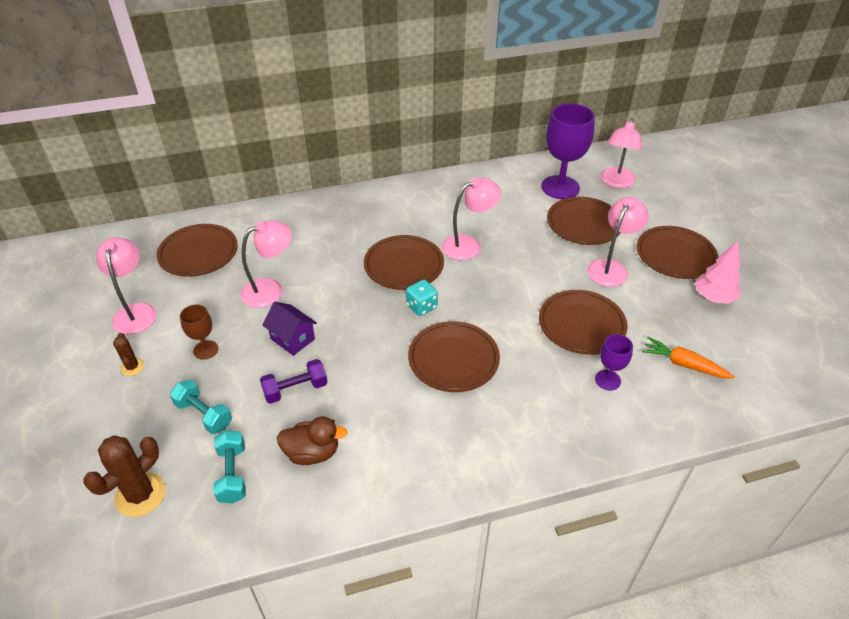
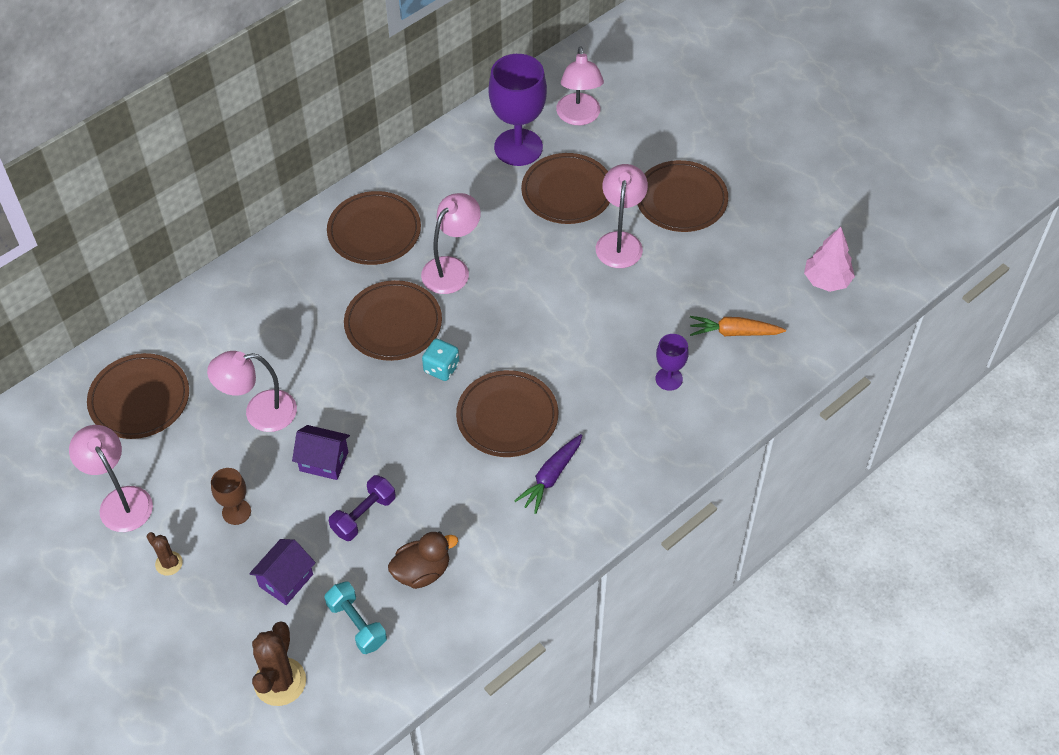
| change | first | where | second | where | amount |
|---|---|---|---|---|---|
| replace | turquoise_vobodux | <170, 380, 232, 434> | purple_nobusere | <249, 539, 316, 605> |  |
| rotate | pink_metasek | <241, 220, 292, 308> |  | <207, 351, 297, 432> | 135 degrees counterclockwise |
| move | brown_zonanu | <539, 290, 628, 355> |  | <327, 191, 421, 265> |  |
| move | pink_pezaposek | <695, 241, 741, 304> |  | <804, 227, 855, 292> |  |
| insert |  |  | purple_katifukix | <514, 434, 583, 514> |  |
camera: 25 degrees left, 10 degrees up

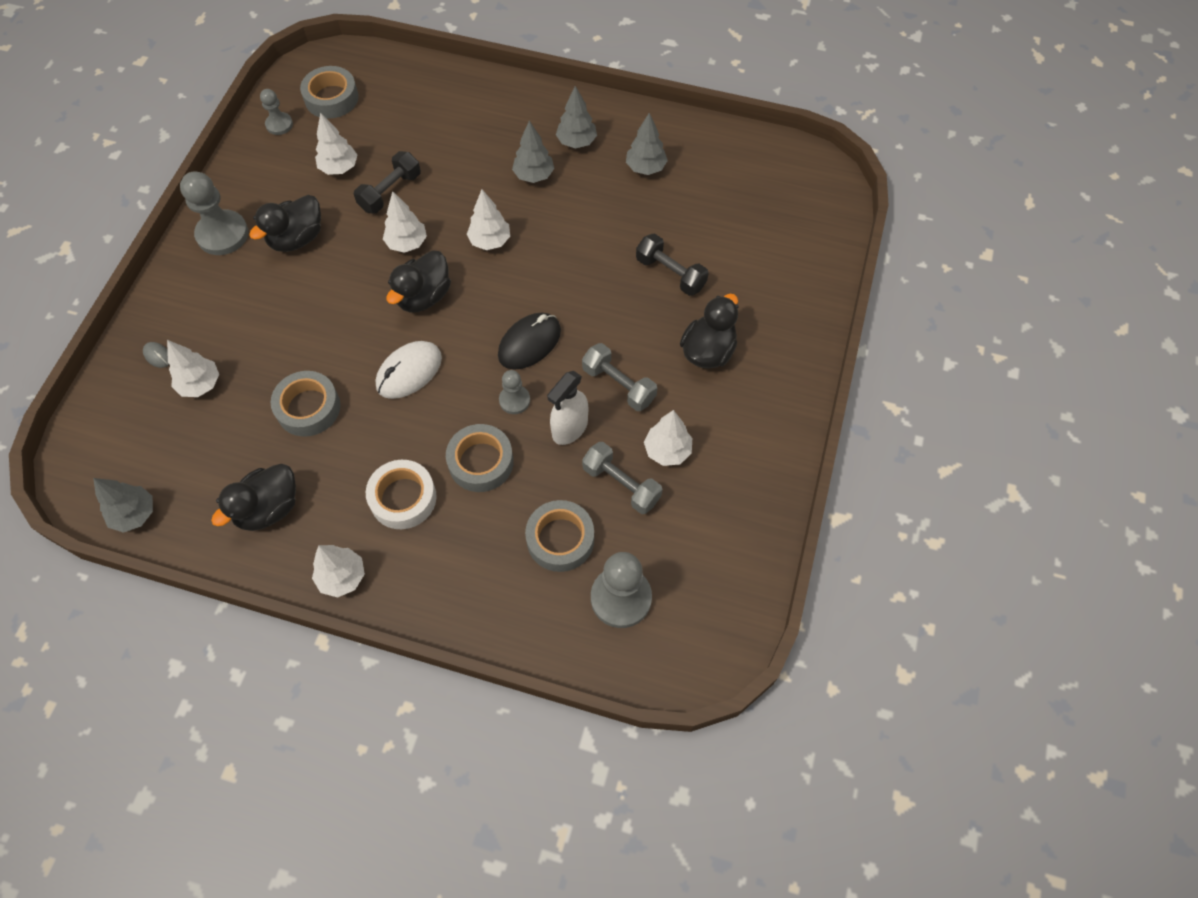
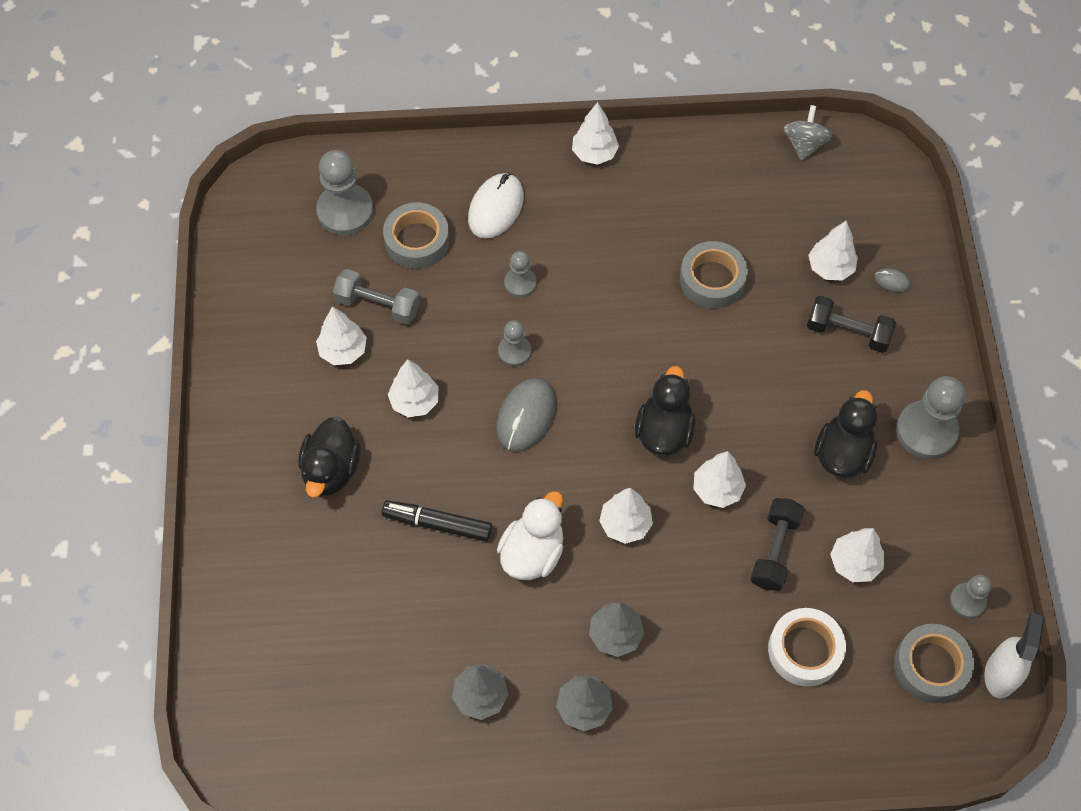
| change | first | where | second | where | amount |
|---|---|---|---|---|---|
| replace | grey_pezaposek | <93, 478, 153, 533> | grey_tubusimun | <784, 105, 832, 161> |  |
| delete | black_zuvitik | <211, 464, 296, 531> |  |  |  |
| move | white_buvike | <366, 460, 437, 529> |  | <768, 608, 846, 687> |  |
| move | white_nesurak | <376, 341, 442, 399> |  | <468, 173, 524, 239> |  |
| replace | grey_buvike | <446, 424, 514, 492> | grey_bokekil | <504, 251, 537, 298> |  |
| recolor | black_nesurak | <498, 313, 561, 370> | grey_nesurak | <496, 378, 556, 452> |  |
| move | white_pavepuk | <547, 371, 588, 445> |  | <984, 613, 1044, 698> |  |
| replace | grey_vobodux | <582, 343, 657, 411> | white_pezaposek | <388, 360, 439, 418> |  |
| move | black_vobodux | <636, 234, 709, 296> |  | <807, 296, 896, 353> |  |
| insert |  |  | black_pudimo | <382, 500, 492, 542> |  |
| insert |  |  | white_zuvitik | <497, 491, 563, 580> |  |
camera: 160 degrees right, 0 degrees up

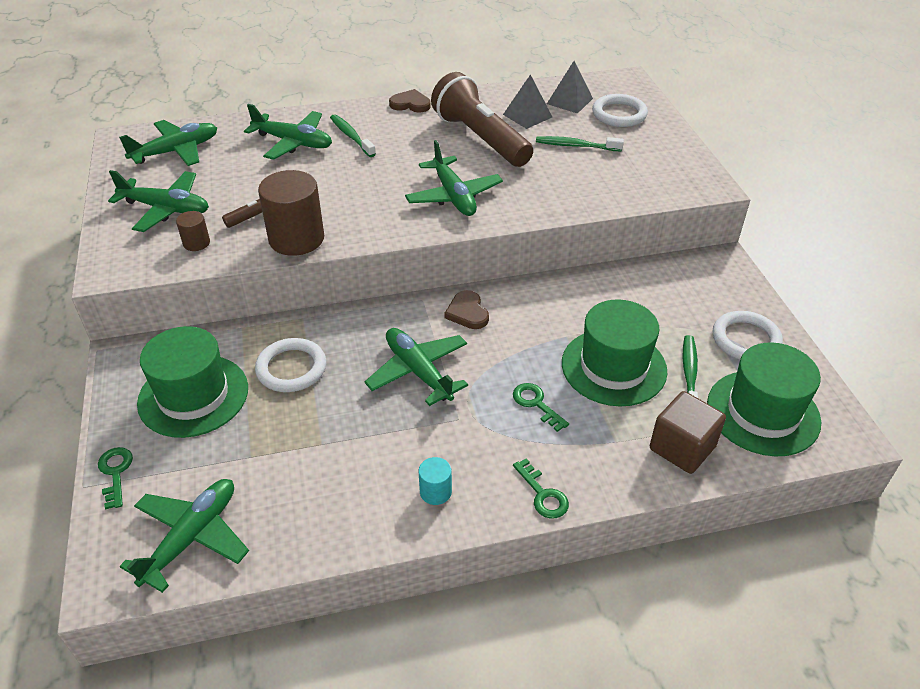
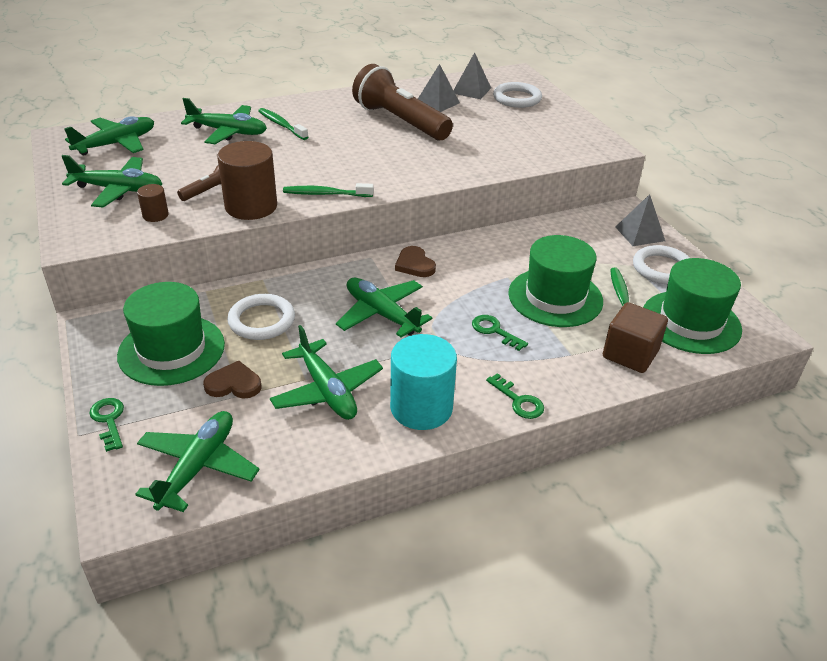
| change | first | where | second | where | amount |
|---|---|---|---|---|---|
| move | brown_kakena | <389, 89, 431, 112> |  | <203, 361, 261, 399> |  |
| move | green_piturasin | <405, 140, 503, 216> |  | <270, 325, 383, 420> |  |
| resize | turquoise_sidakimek | <419, 457, 452, 505> |  | <390, 334, 457, 430> | x2.10 |
| move | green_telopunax | <536, 136, 624, 152> |  | <283, 183, 374, 197> |  |
| insert |  |  | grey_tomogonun | <615, 194, 665, 246> |  |
camera: 10 degrees left, 5 degrees down

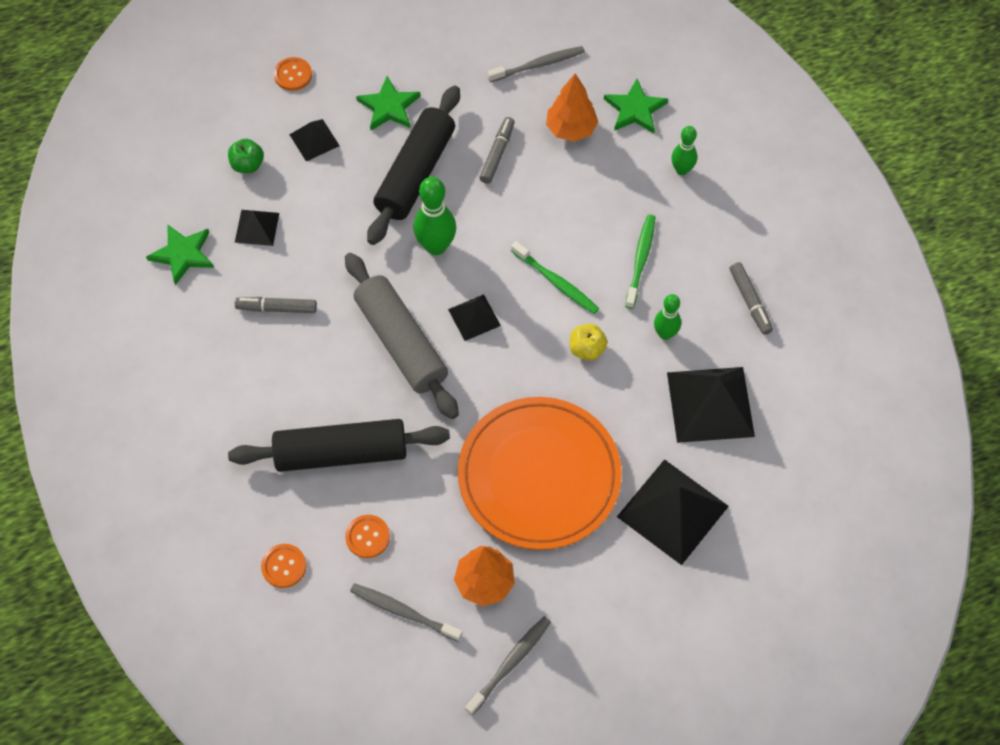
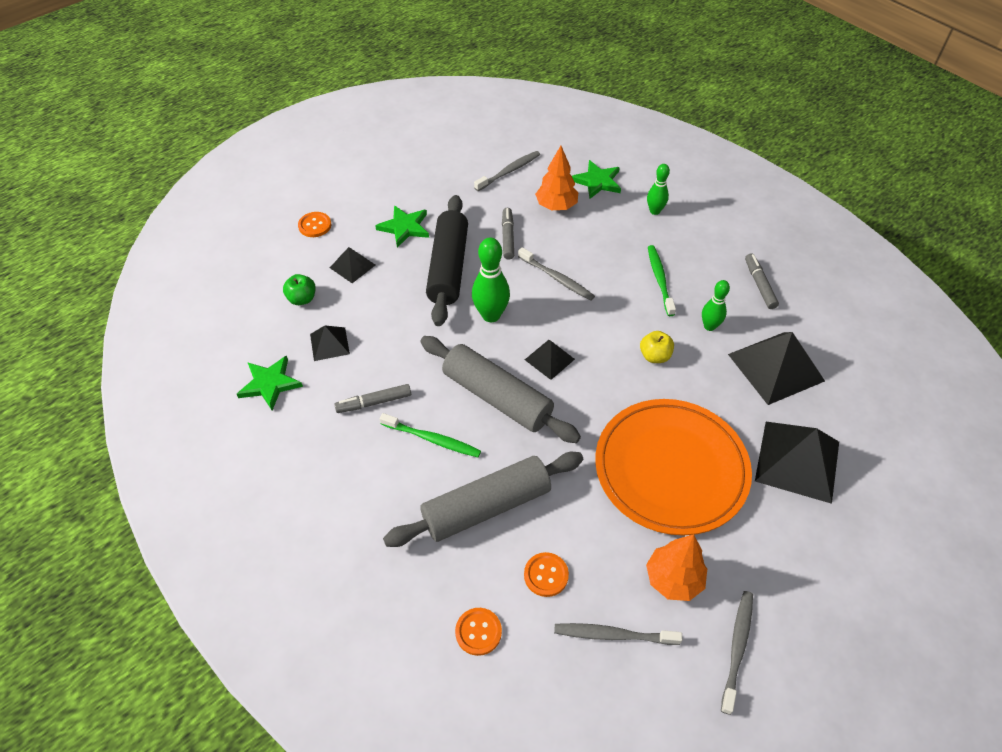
| change | first | where | second | where | amount |
|---|---|---|---|---|---|
| recolor | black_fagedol | <228, 419, 450, 472> | grey_fagedol | <383, 452, 583, 547> |  |
| move | green_telopunax | <511, 241, 599, 314> |  | <379, 413, 481, 457> |  |
| rotate | grey_pudimo | <730, 262, 773, 335> |  | <745, 253, 779, 309> | 150 degrees counterclockwise |
| insert |  |  | grey_telopunax | <518, 247, 595, 301> |  |
camera: 20 degrees left, 10 degrees down

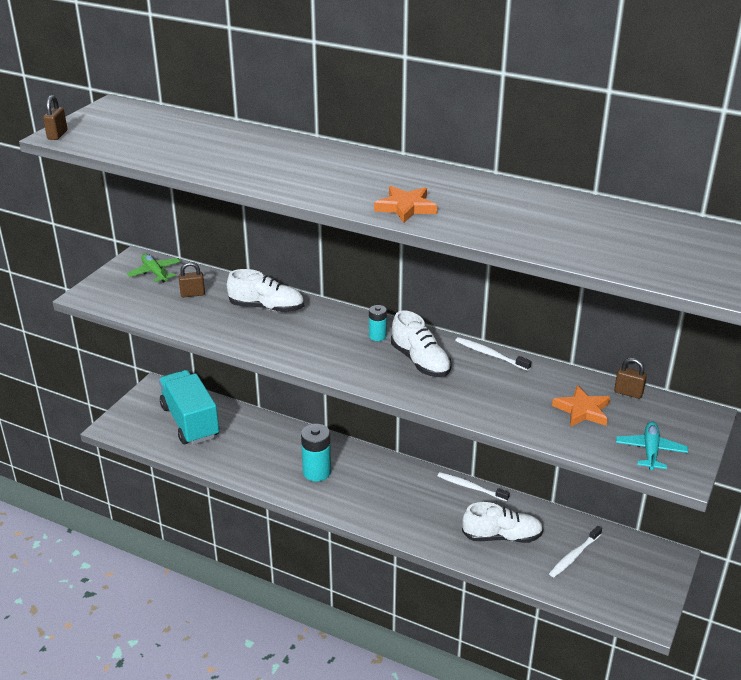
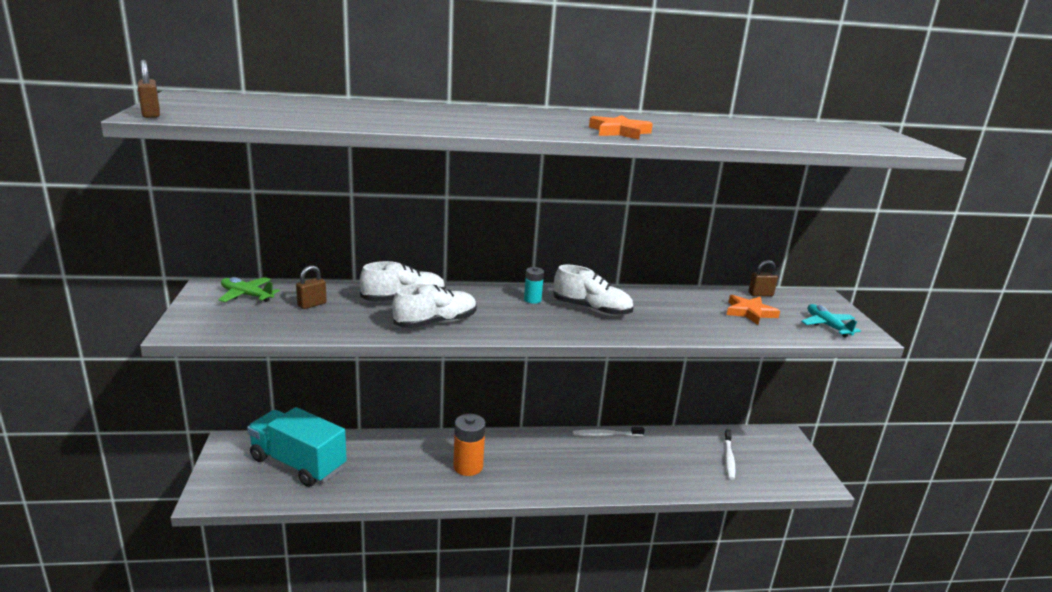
| change | first | where | second | where | amount |
|---|---|---|---|---|---|
| recolor | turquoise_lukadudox | <301, 424, 331, 482> | orange_lukadudox | <453, 414, 486, 476> |  |
| delete | white_telopunax | <455, 337, 531, 371> |  |  |  |
| move | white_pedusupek | <462, 502, 543, 543> |  | <392, 284, 477, 328> |  |
camera: 35 degrees left, 10 degrees down

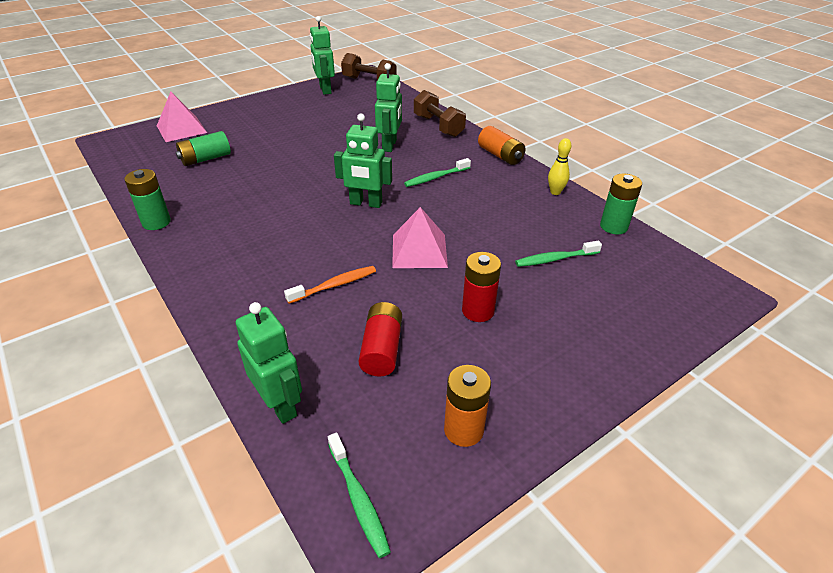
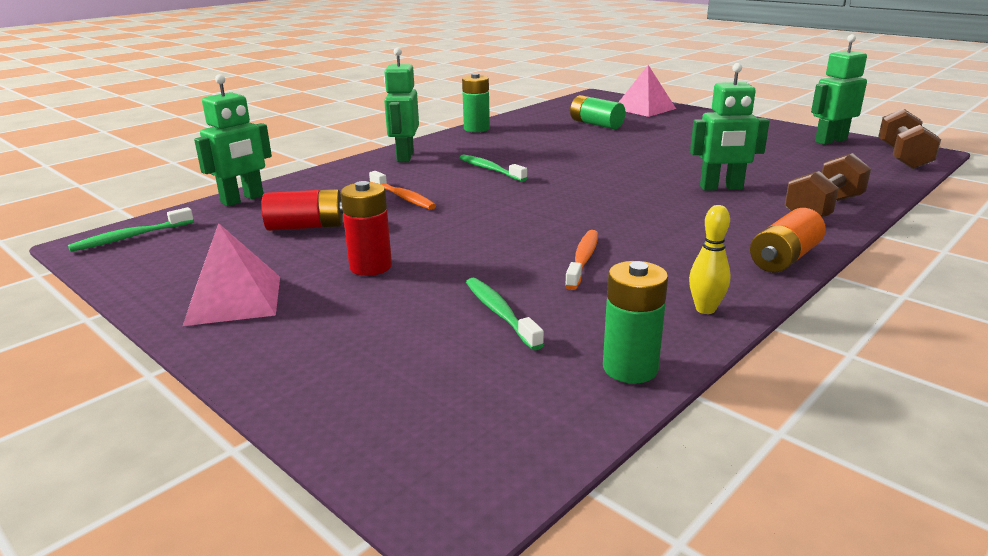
| change | first | where | second | where | amount |
|---|---|---|---|---|---|
| move | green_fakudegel | <334, 113, 392, 208> |  | <384, 47, 419, 162> |  |
| move | pink_tomogonun | <392, 207, 448, 268> |  | <183, 223, 280, 326> |  |
| move | green_telopunax | <404, 158, 471, 187> |  | <460, 154, 527, 182> |  |
| delete | orange_lukadudox | <444, 365, 491, 447> |  |  |  |
| insert |  |  | orange_telopunax | <565, 230, 598, 290> |  |
camera: 80 degrees right, 15 degrees down

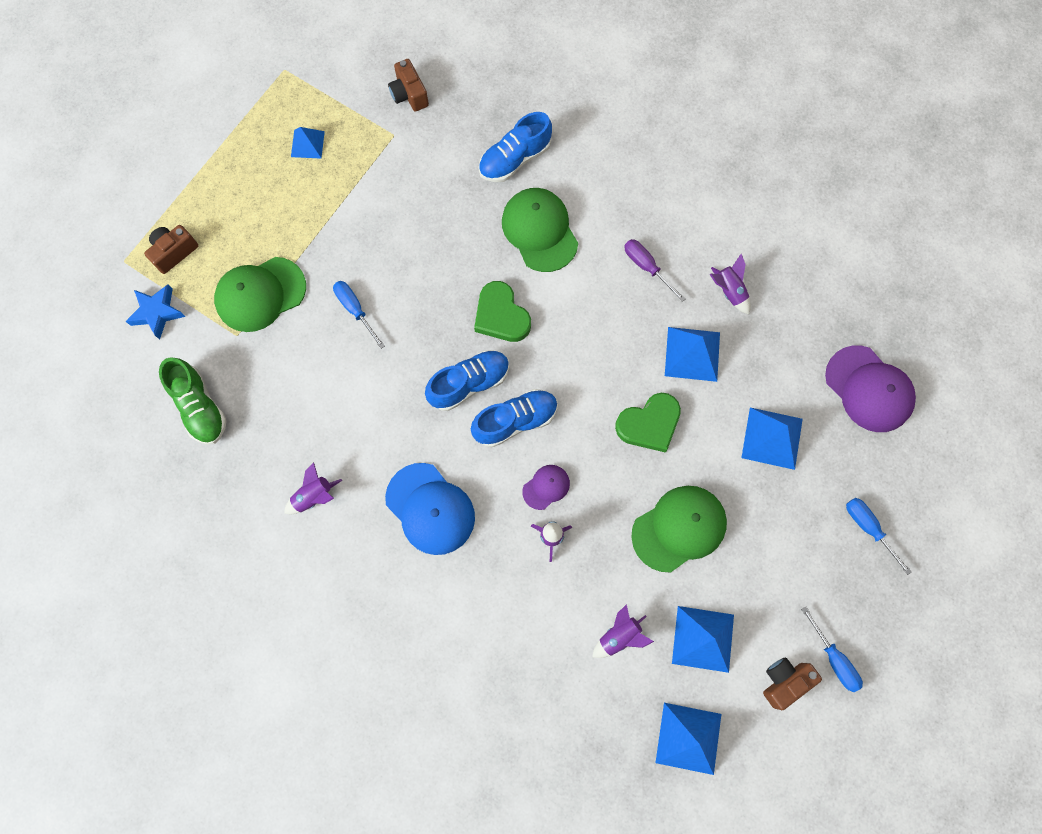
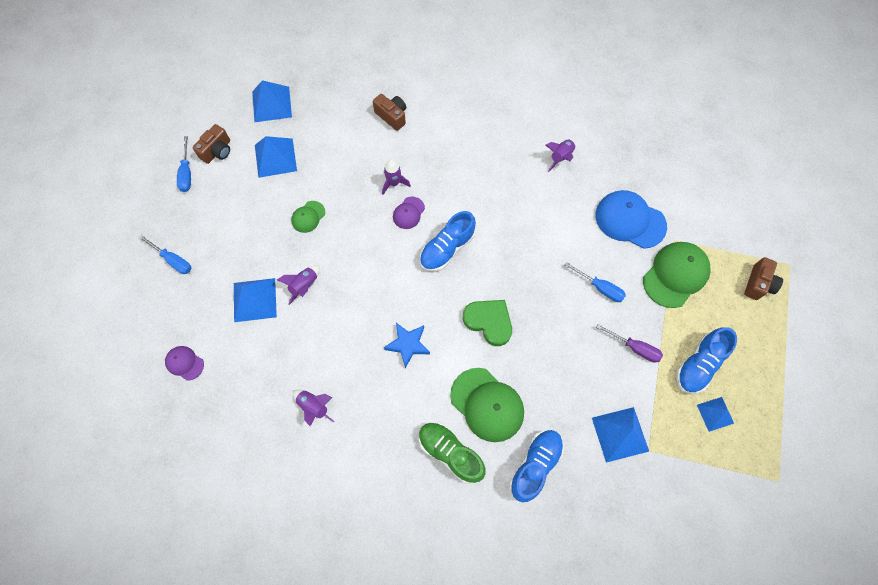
| change | first | where | second | where | amount |
|---|---|---|---|---|---|
| move | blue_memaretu | <125, 284, 186, 340> |  | <384, 323, 430, 368> |  |
| move | green_pedusupek | <159, 357, 227, 445> |  | <419, 422, 486, 484> |  |
| move | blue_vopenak | <385, 463, 475, 555> |  | <595, 190, 667, 249> |  |
| move | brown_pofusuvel | <388, 59, 429, 112> |  | <373, 94, 406, 131> |  |
| move | blue_pedusupek | <425, 350, 509, 411> |  | <676, 327, 737, 394> |  |
| move | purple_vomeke | <592, 604, 654, 658> |  | <277, 266, 320, 305> |  |
| delete | green_kakena | <615, 393, 681, 452> |  |  |  |
| move | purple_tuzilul | <624, 239, 686, 302> |  | <596, 324, 663, 363> |  |
| resize | green_vopenak | <631, 486, 727, 572> |  | <291, 201, 325, 233> | x0.52 |
| move | blue_tomogonun | <665, 327, 720, 382> |  | <592, 407, 649, 463> |  |
| rotate | blue_tuzilul | <801, 606, 863, 692> |  | <177, 136, 191, 192> | 135 degrees counterclockwise |
| resize | purple_vopenak | <825, 345, 916, 432> |  | <165, 346, 204, 381> | x0.52 |
camera: 160 degrees right, 5 degrees down

